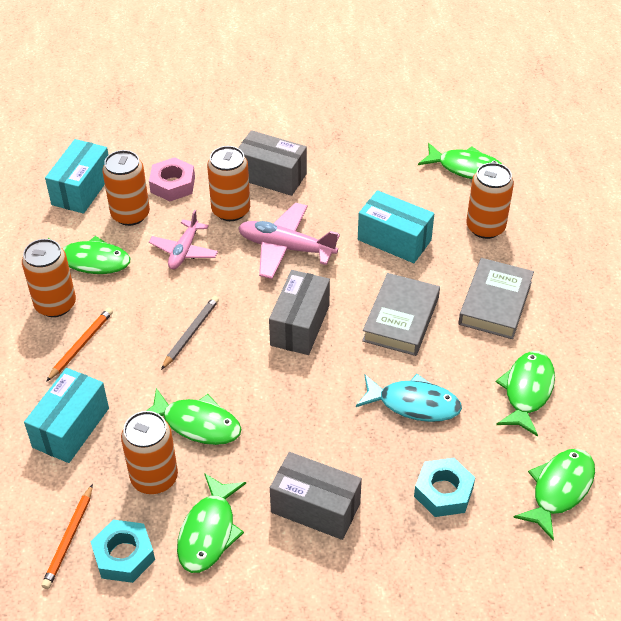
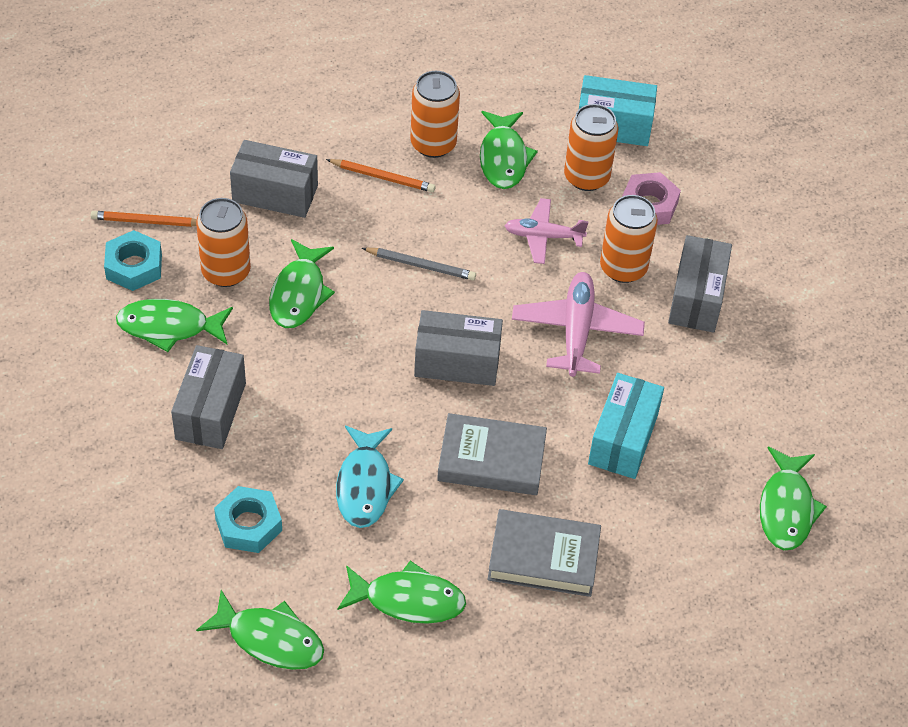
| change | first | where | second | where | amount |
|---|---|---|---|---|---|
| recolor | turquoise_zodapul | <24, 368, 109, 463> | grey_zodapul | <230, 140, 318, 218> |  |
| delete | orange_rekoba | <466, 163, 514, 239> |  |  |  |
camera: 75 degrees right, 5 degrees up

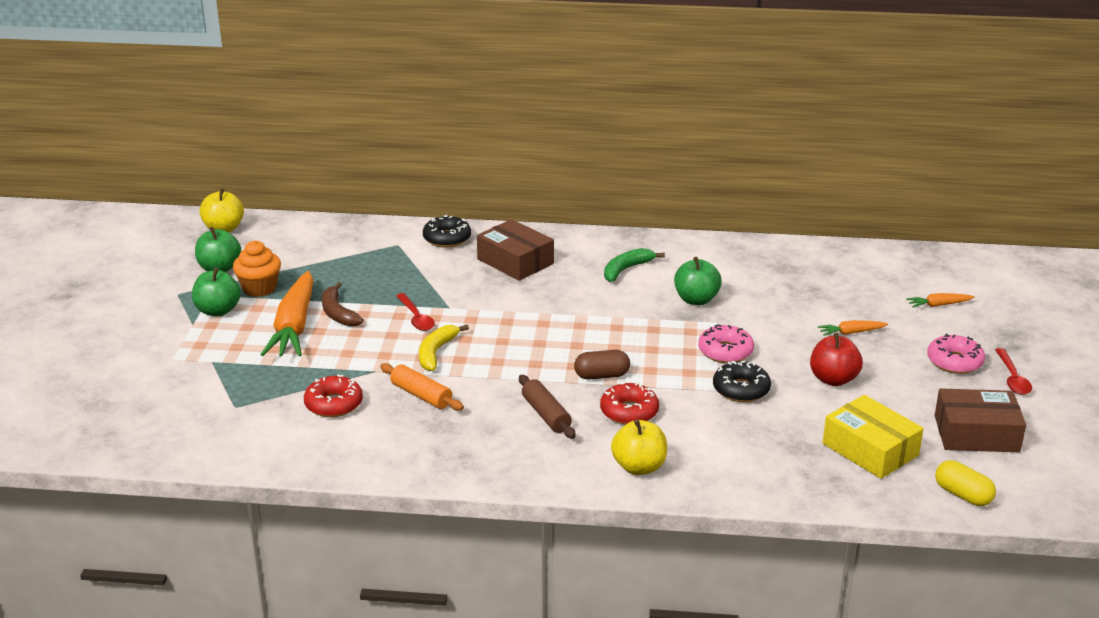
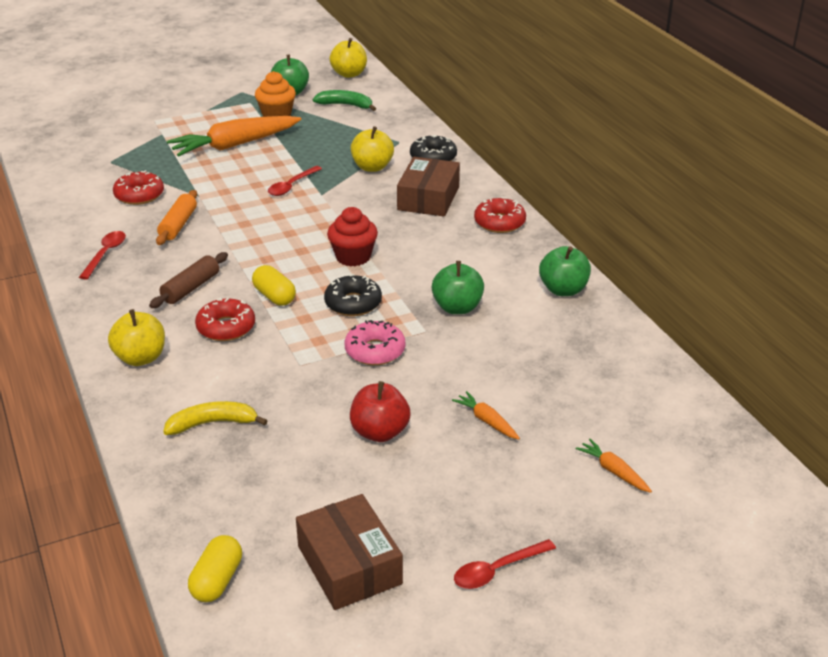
| change | first | where | second | where | amount |
|---|---|---|---|---|---|
| move | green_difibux | <192, 268, 241, 316> |  | <539, 246, 591, 296> |  |
| delete | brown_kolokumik | <322, 282, 364, 327> |  |  |  |
| move | yellow_kolokumik | <419, 325, 469, 371> |  | <163, 401, 267, 435> |  |
| recolor | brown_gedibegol | <574, 350, 630, 379> | yellow_gedibegol | <252, 265, 296, 306> |  |
| move | green_kolokumik | <604, 248, 665, 282> |  | <313, 90, 376, 111> |  |
| move | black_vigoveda | <713, 361, 771, 402> |  | <324, 274, 382, 316> |  |
| delete | yellow_zodapul | <823, 395, 924, 479> |  |  |  |
| delete | pink_vigoveda | <927, 334, 985, 374> |  |  |  |
| insert |  |  | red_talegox | <79, 231, 126, 280> |  |
| insert |  |  | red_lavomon | <327, 207, 378, 266> |  |
| insert |  |  | yellow_difibux | <351, 126, 394, 172> |  |
| insert |  |  | red_vigoveda | <474, 197, 526, 233> |  |
camera: 60 degrees right, 5 degrees up

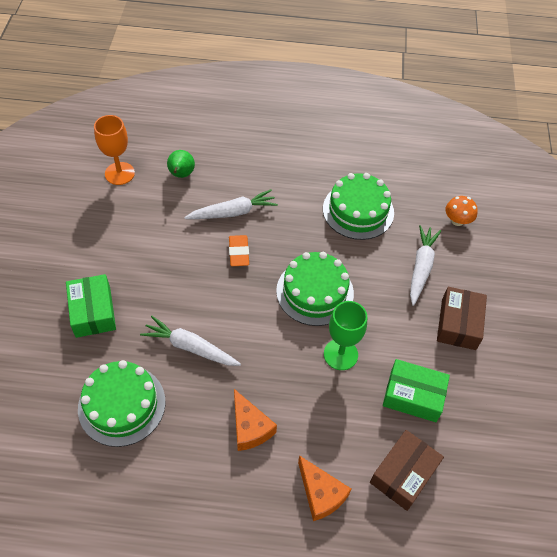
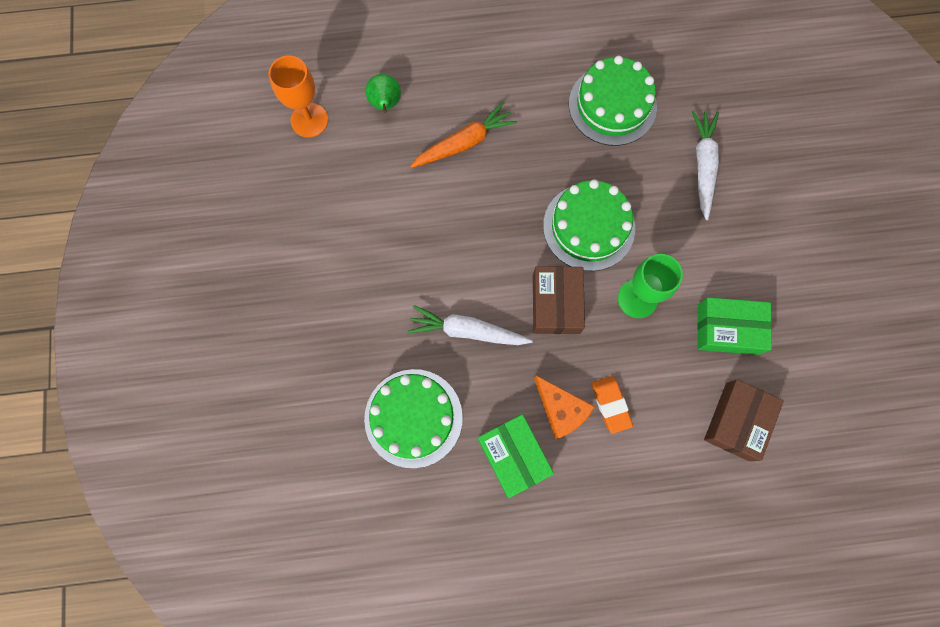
| change | first | where | second | where | amount |
|---|---|---|---|---|---|
| move | green_zodapul | <66, 274, 116, 338> |  | <478, 414, 554, 498> |  |
| recolor | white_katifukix | <184, 189, 278, 219> | orange_katifukix | <410, 102, 517, 168> |  |
| move | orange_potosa | <229, 235, 249, 266> |  | <591, 376, 633, 434> |  |
| delete | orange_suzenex | <298, 455, 351, 521> |  |  |  |
| move | brown_zodapul | <437, 287, 487, 350> |  | <533, 266, 585, 334> |  |
| delete | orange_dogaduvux | <446, 196, 478, 226> |  |  |  |
camera: 10 degrees left, 20 degrees up

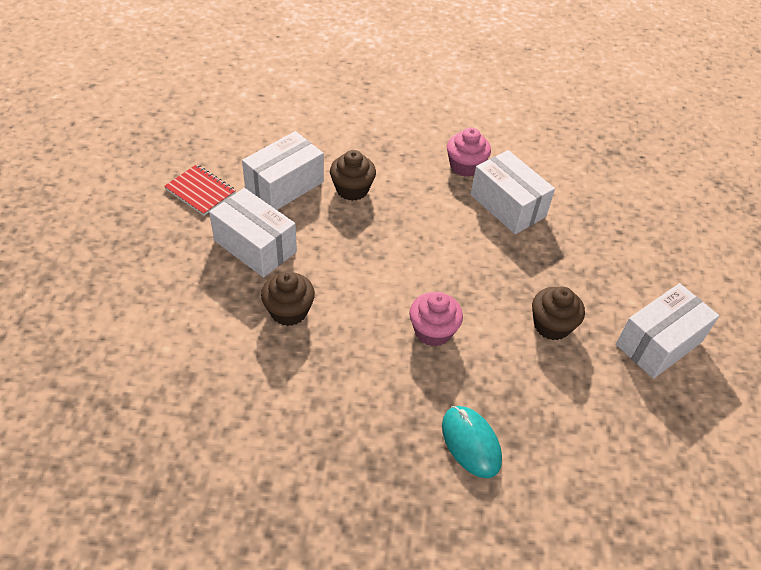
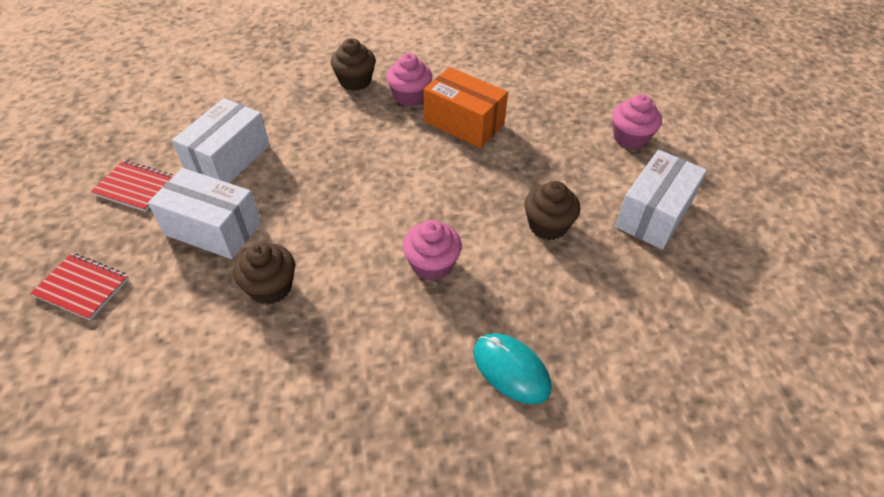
| change | first | where | second | where | amount |
|---|---|---|---|---|---|
| move | brown_lavomon | <330, 150, 376, 201> |  | <331, 38, 376, 91> |  |
| recolor | white_zodapul | <470, 150, 555, 234> | orange_zodapul | <423, 67, 508, 148> |  |
| insert |  |  | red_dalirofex | <30, 253, 129, 320> |  |
| insert |  |  | pink_lavomon | <612, 94, 662, 150> |  |
camera: 15 degrees left, 0 degrees up

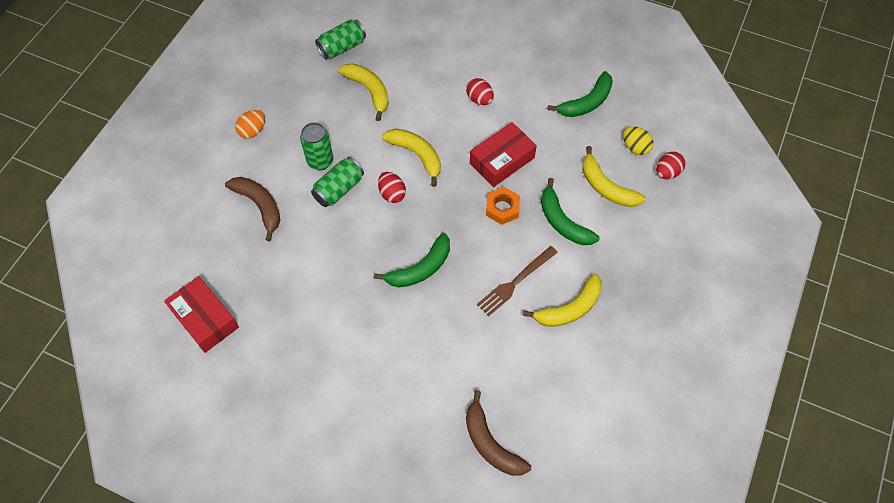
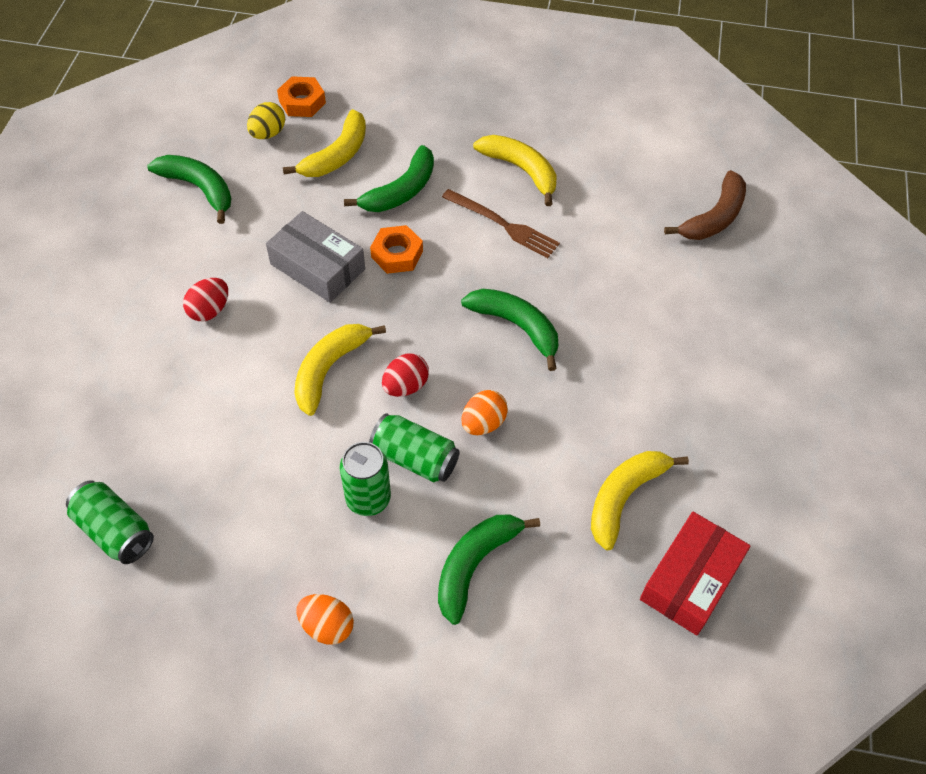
| change | first | where | second | where | amount |
|---|---|---|---|---|---|
| recolor | brown_kolokumik | <225, 177, 280, 241> | green_kolokumik | <438, 515, 540, 625> |  |
| move | yellow_kolokumik | <338, 63, 389, 121> |  | <591, 451, 689, 550> |  |
| recolor | red_zodapul | <470, 122, 537, 187> | grey_zodapul | <266, 211, 365, 303> |  |
| replace | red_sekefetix | <656, 152, 686, 179> | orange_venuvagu | <277, 76, 326, 117> |  |
| insert |  |  | orange_sekefetix | <462, 390, 508, 435> |  |
camera: 105 degrees left, 5 degrees down

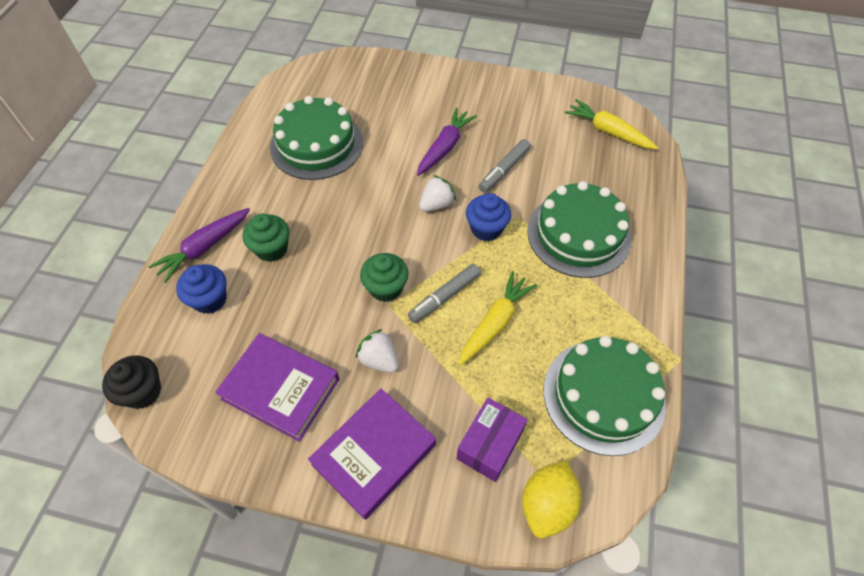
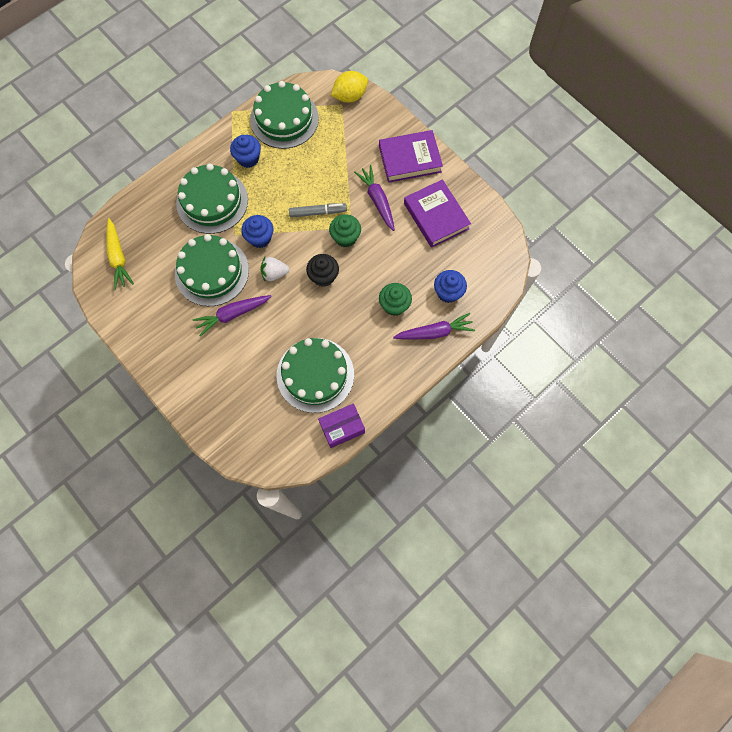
| change | first | where | second | where | amount |
|---|---|---|---|---|---|
| move | black_lavomon | <102, 356, 161, 409> |  | <306, 254, 339, 287> |  |
| replace | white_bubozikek | <356, 329, 398, 373> | purple_katifukix | <354, 165, 395, 231> |  |
| move | purple_zodapul | <457, 398, 528, 482> |  | <318, 403, 365, 448> |  |
| delete | yellow_katifukix | <458, 271, 537, 366> |  |  |  |
| replace | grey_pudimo | <479, 139, 531, 192> | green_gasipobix | <175, 234, 249, 306> |  |
| insert |  |  | blue_lavomon | <230, 135, 261, 168> |  |
camera: 145 degrees left, 15 degrees up

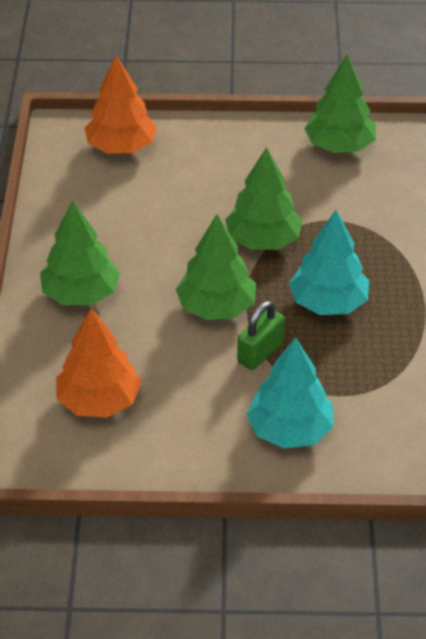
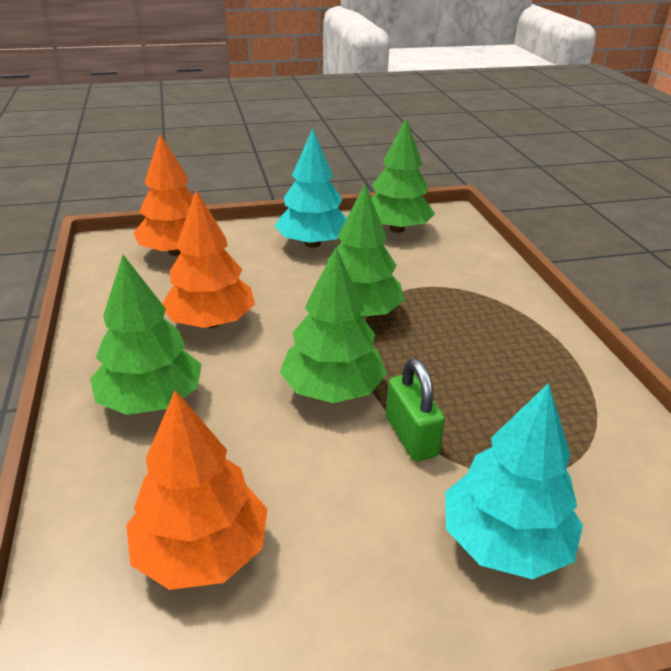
| change | first | where | second | where | amount |
|---|---|---|---|---|---|
| rotate | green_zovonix | <237, 301, 285, 370> |  | <386, 358, 445, 461> | 45 degrees counterclockwise |
| move | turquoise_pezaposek | <289, 210, 369, 315> |  | <274, 128, 347, 248> |  |
| insert |  |  | orange_pezaposek | <162, 190, 255, 328> |  |
camera: 15 degrees left, 10 degrees down

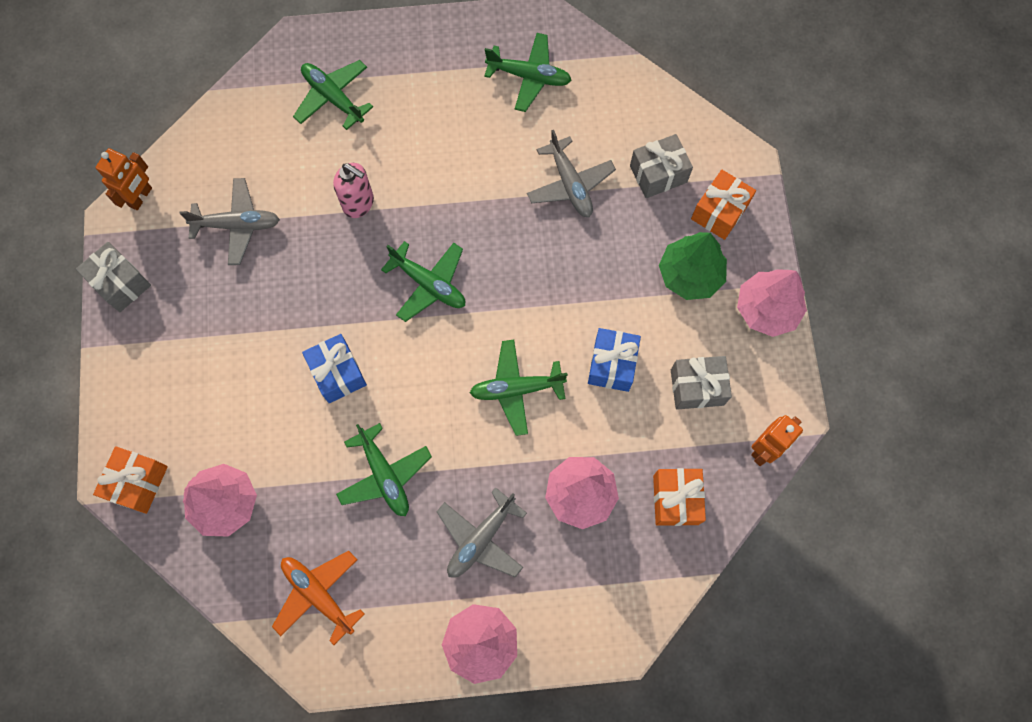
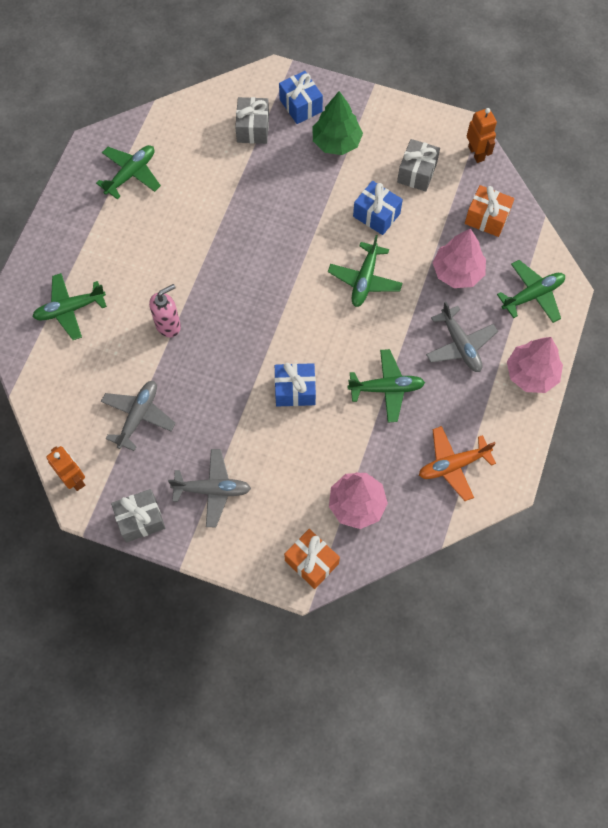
| change | first | where | second | where | amount |
|---|---|---|---|---|---|
| move | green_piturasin | <381, 241, 465, 322> |  | <497, 260, 565, 323> |  |
| move | grey_piturasin | <527, 130, 616, 217> |  | <168, 449, 251, 527> |  |
| recolor | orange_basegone | <691, 170, 756, 240> | blue_basegone | <279, 71, 323, 124> |  |
| delete | pink_pezaposek | <737, 269, 807, 337> |  |  |  |
camera: 65 degrees left, 5 degrees down

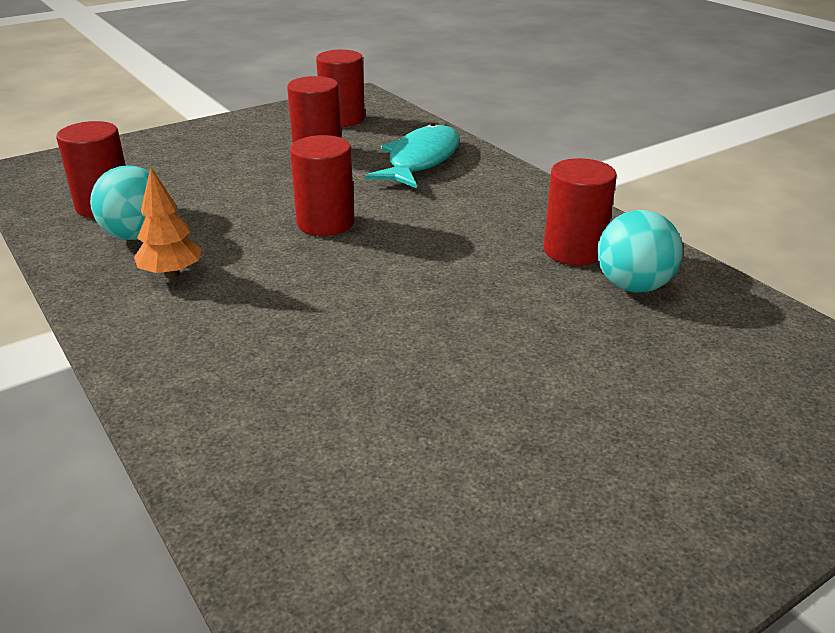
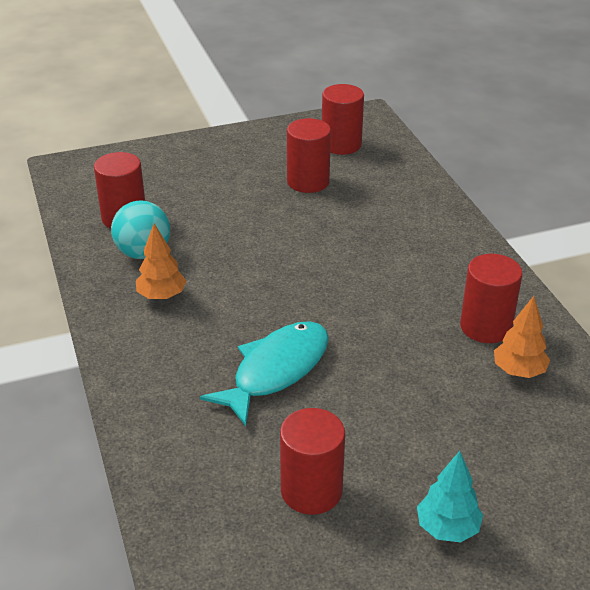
| change | first | where | second | where | amount |
|---|---|---|---|---|---|
| move | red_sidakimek | <290, 135, 354, 236> |  | <280, 408, 345, 515> |  |
| move | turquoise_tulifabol | <365, 123, 460, 188> |  | <200, 321, 329, 426> |  |
| replace | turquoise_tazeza | <597, 210, 683, 292> | orange_pezaposek | <494, 296, 550, 378> |  |
| insert |  |  | turquoise_pezaposek | <417, 451, 483, 542> |  |
camera: 15 degrees right, 5 degrees up

